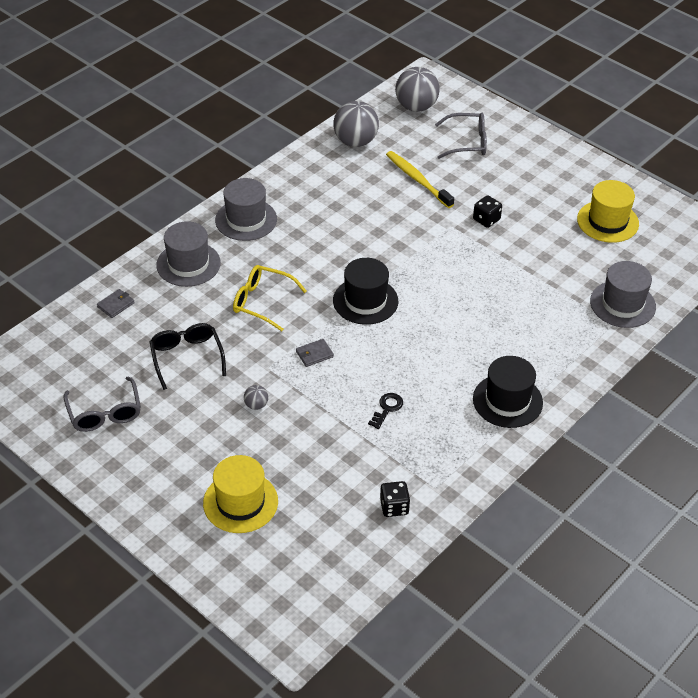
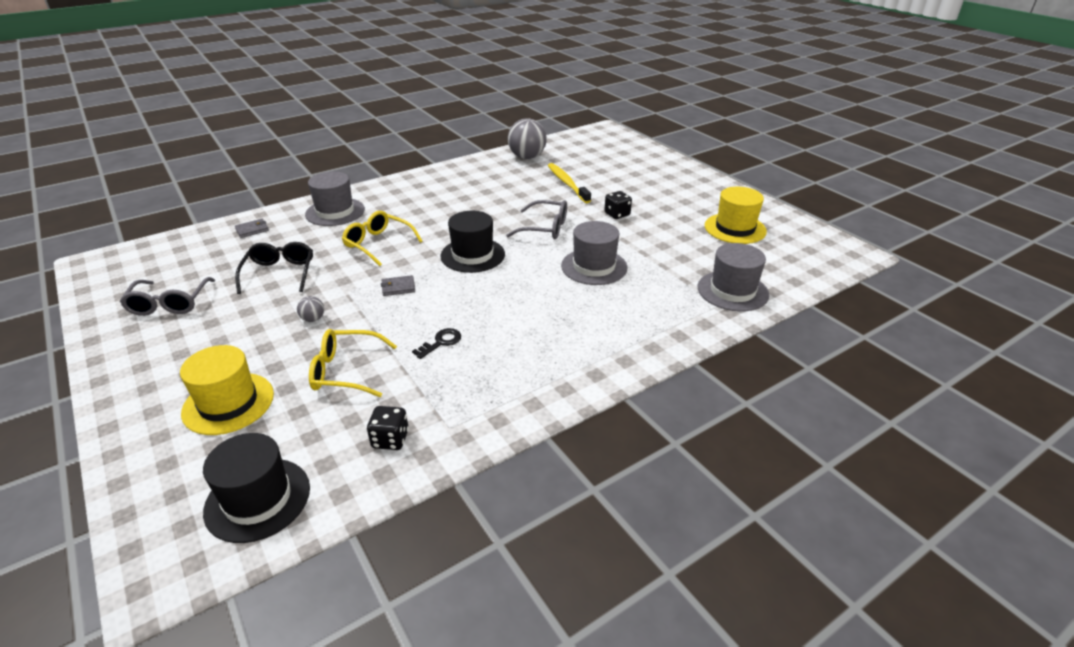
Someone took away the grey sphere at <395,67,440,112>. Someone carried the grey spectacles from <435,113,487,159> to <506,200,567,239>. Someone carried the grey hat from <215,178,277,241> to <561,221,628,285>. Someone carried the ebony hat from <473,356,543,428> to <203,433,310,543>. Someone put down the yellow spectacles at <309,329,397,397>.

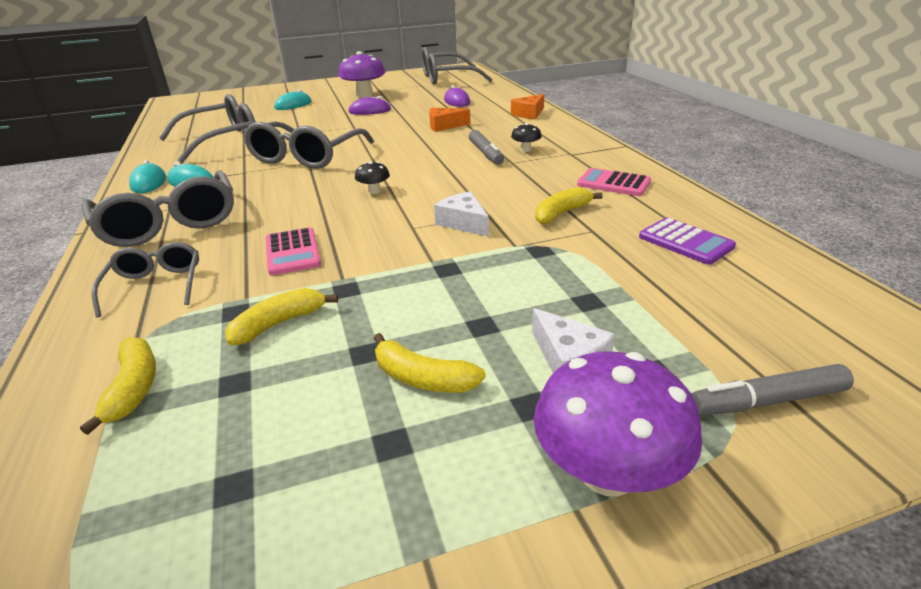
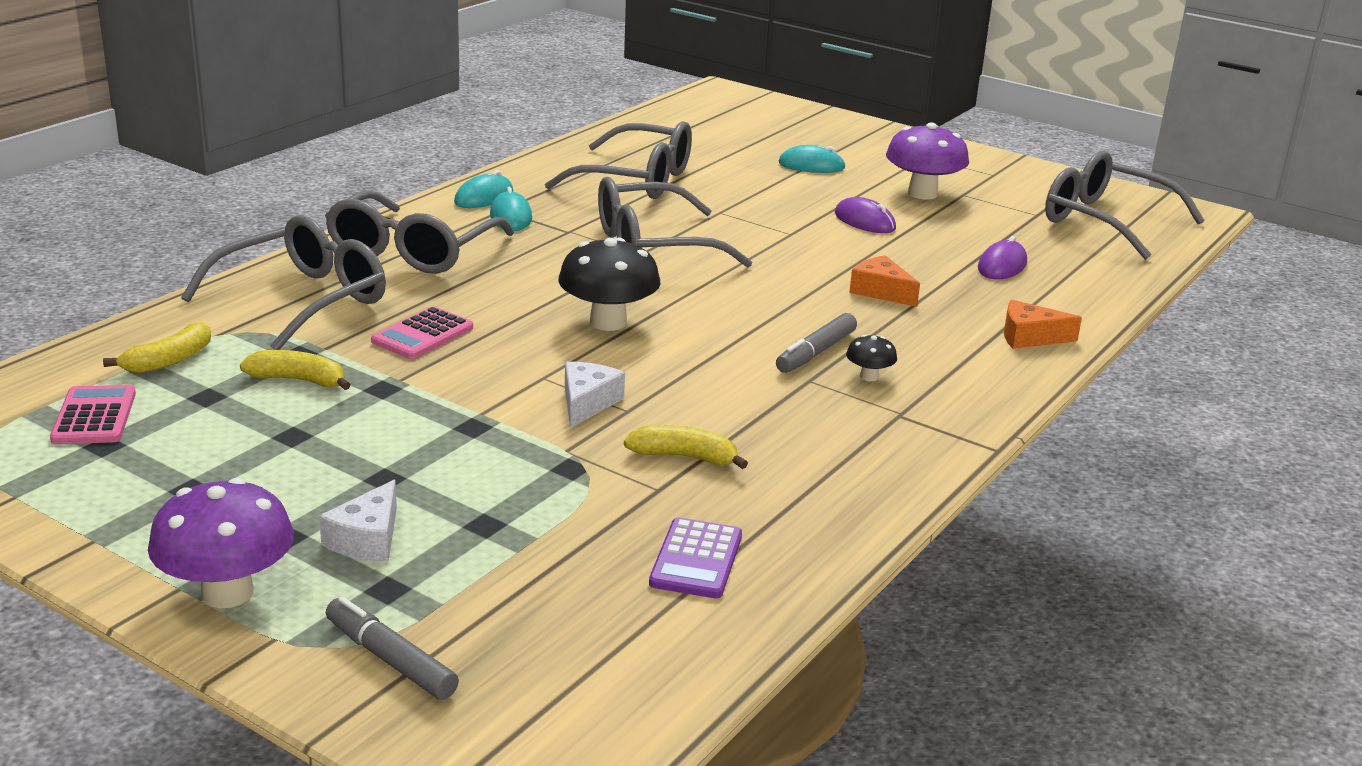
Someone scaled the ebony mushroom at <355,161,390,194> by 2.09. Someone carried the rose-pink calculator from <577,168,651,196> to <50,385,136,444>. Someone scaled the grey spectacles at <92,242,199,317> by 1.78. Someone took away the yellow toy banana at <374,333,486,393>.

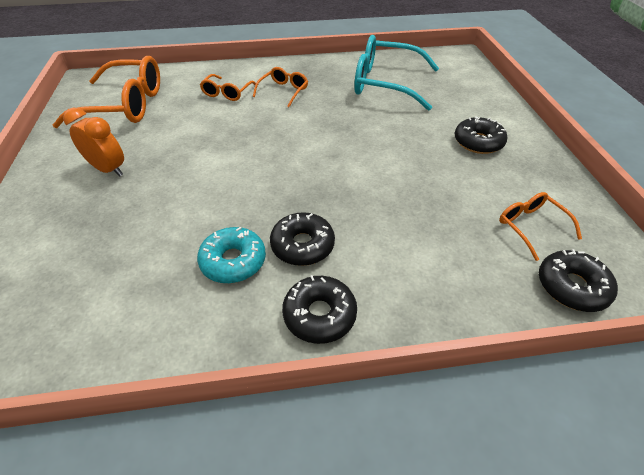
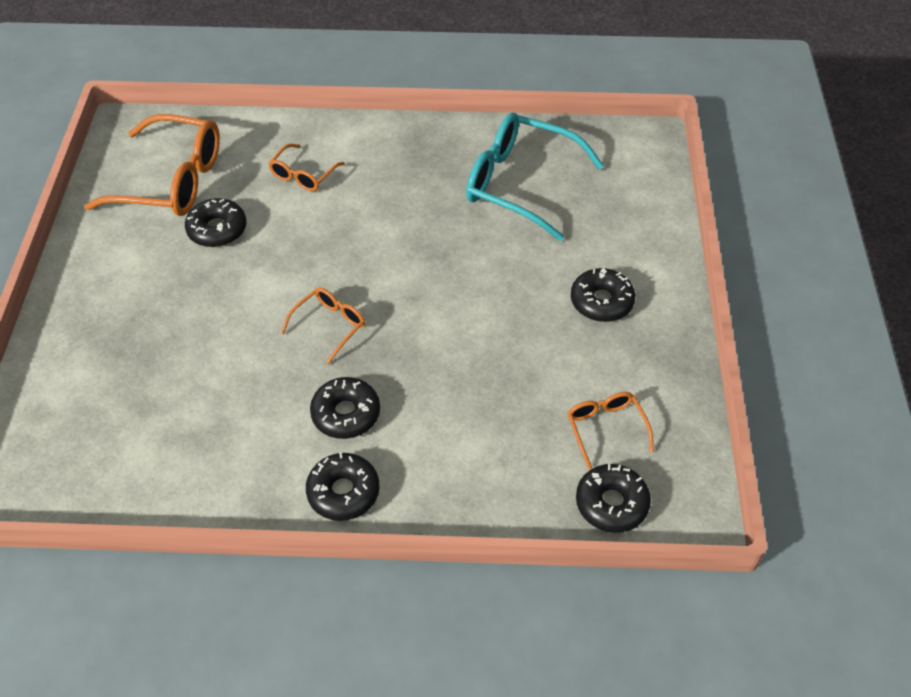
Someone carried the orange spectacles from <253,67,308,107> to <281,288,365,364>. Someone took away the orange alarm clock at <63,108,124,177>. Someone took away the teal donut at <197,227,266,283>. Someone put down the ebony donut at <185,198,246,247>.

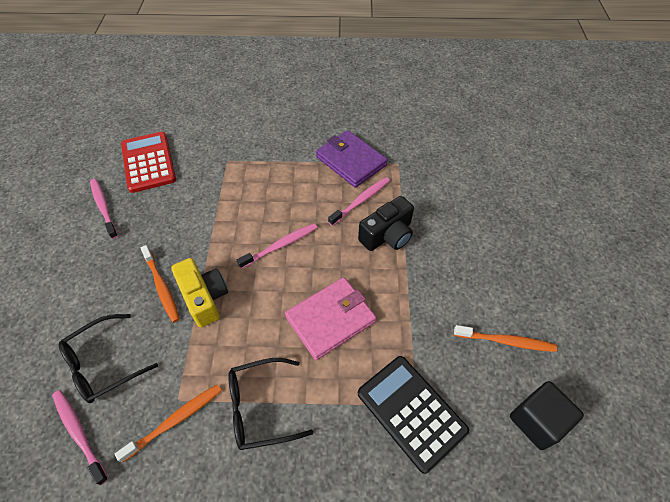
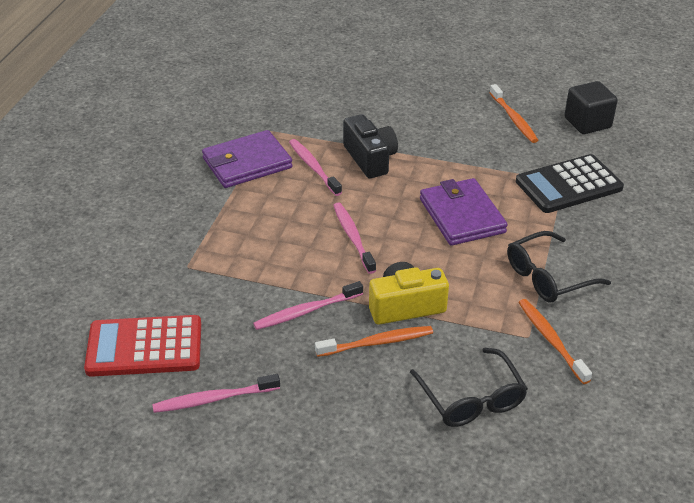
Someone repainted the rose-pink wallet at <285,277,376,360>, which became the purple wallet at <420,178,508,246>. Someone rotated the orange dental brush at <454,325,557,352> by 135 degrees clockwise. Someone rotated the ebony spectacles at <228,358,314,450> by 60 degrees clockwise. Someone carried the rose-pink dental brush from <52,390,109,485> to <253,281,363,330>.

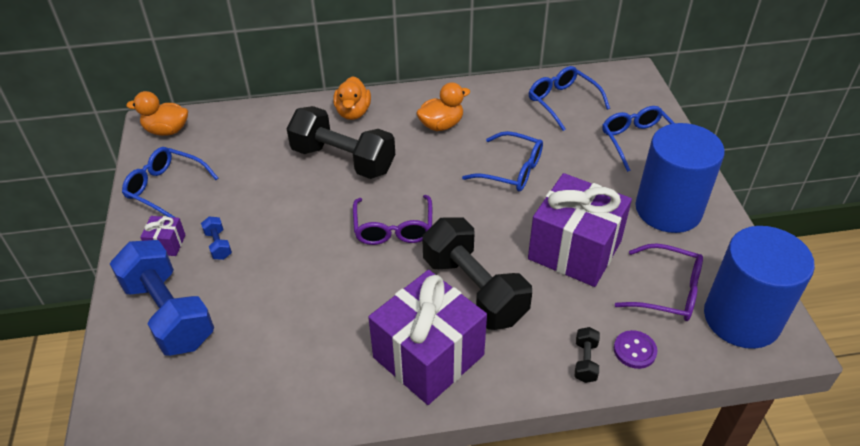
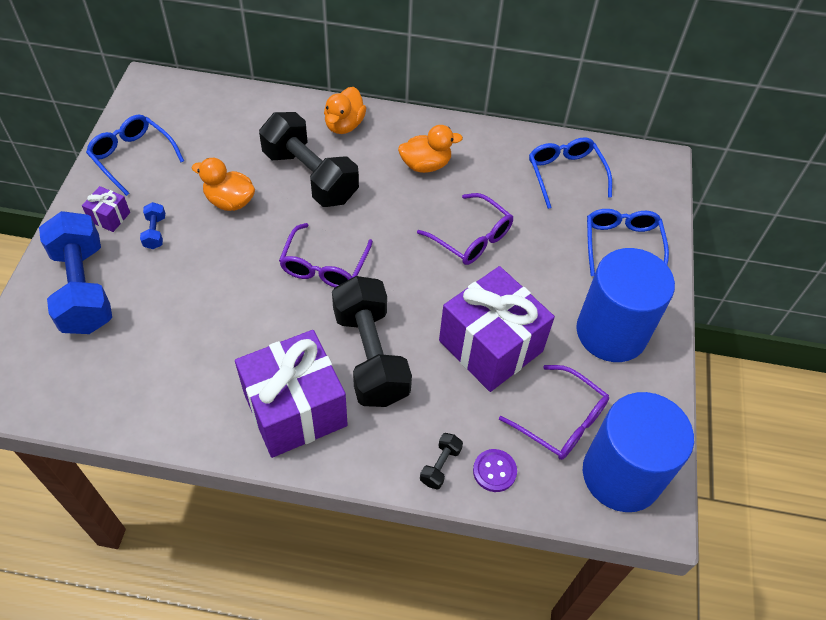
Someone carried the orange rubber duck from <126,91,188,136> to <192,158,255,211>. Someone repainted the royal blue spectacles at <462,131,543,191>, which became the purple spectacles at <417,193,513,265>.

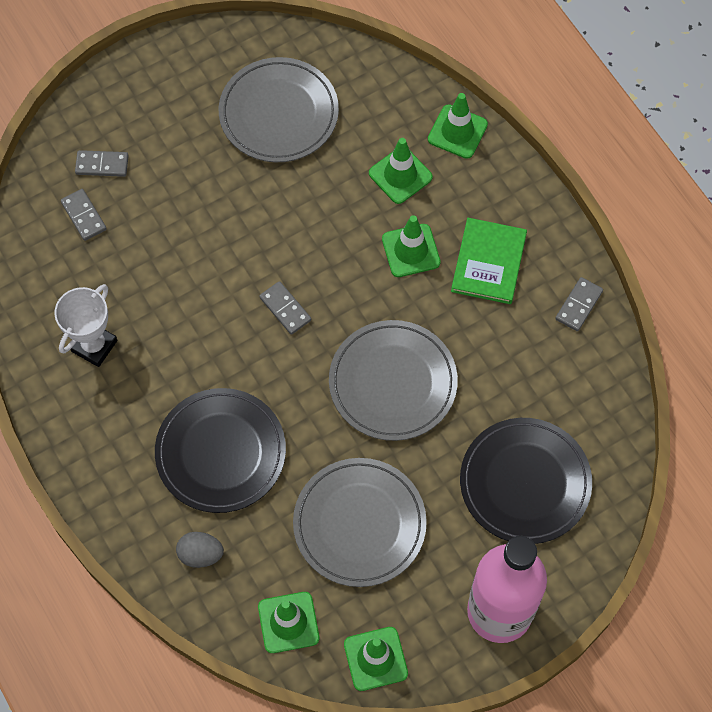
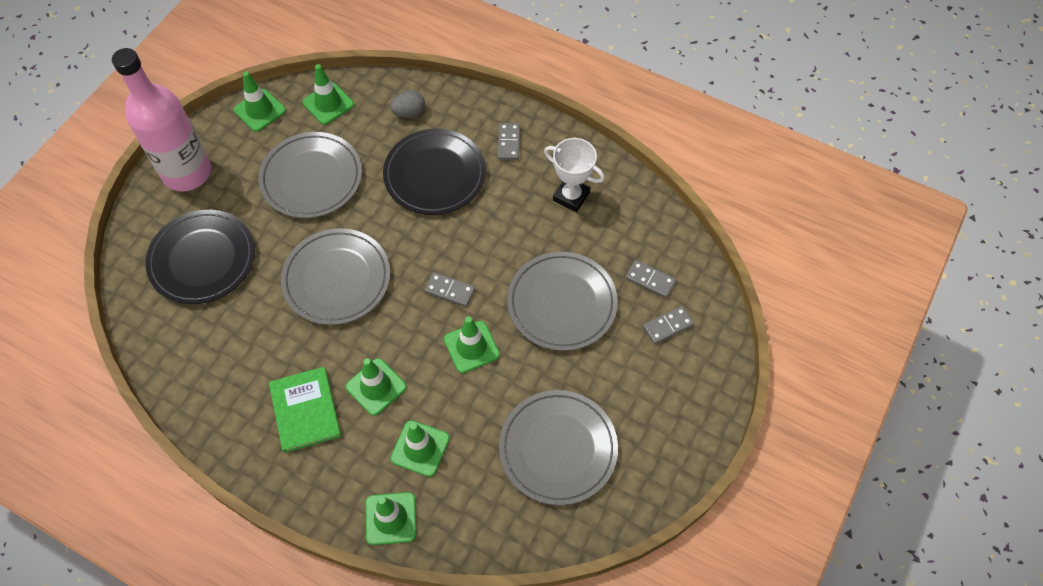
Someone carried the grey domino from <555,277,603,331> to <497,123,520,160>. Someone rotated the snow-white award cup at <54,284,118,367> by 60 degrees counterclockwise. Someone put down the grey plate at <507,252,618,351>. Someone put down the leaf-green safety cone at <444,316,500,373>.

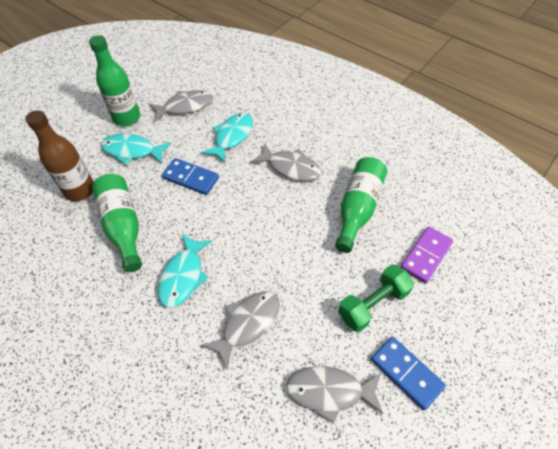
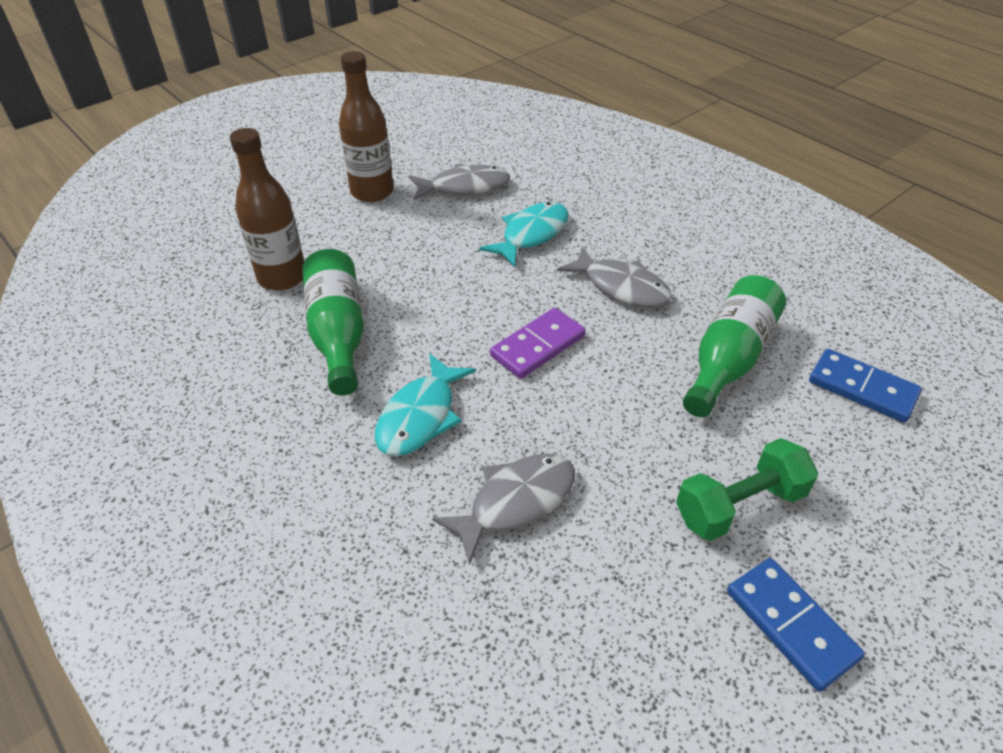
Someone repainted the leaf-green bottle at <89,35,140,126>, which became the russet bottle at <339,51,394,202>. Someone took away the teal toy fish at <101,134,171,165>. Someone carried the royal blue domino from <162,158,219,195> to <809,349,922,423>. Someone carried the purple domino from <401,226,453,283> to <490,308,586,379>. Someone took away the grey toy fish at <286,366,383,424>.

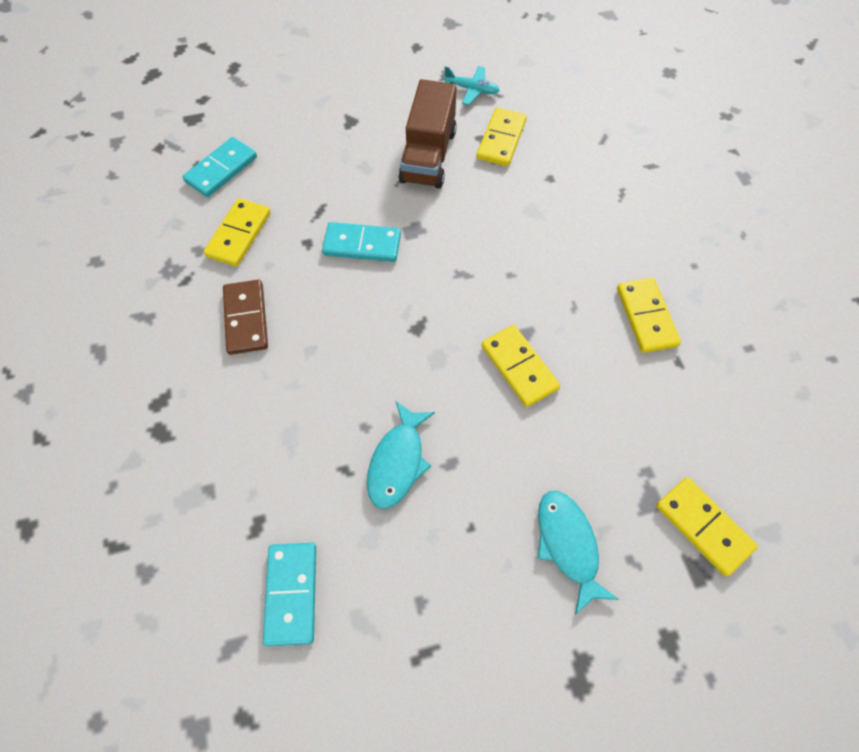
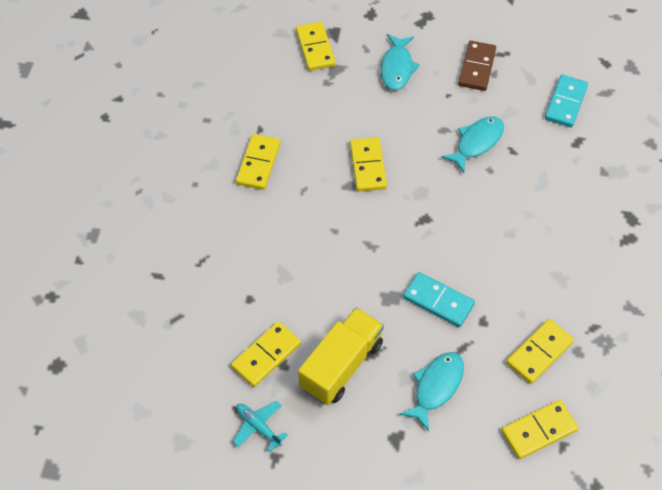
Someone repainted the russet truck at <399,79,457,188>, which became the yellow truck at <298,307,384,405>. Someone repainted the teal domino at <183,137,257,197>, which became the yellow domino at <501,400,579,459>. Someone carried the russet domino from <223,280,268,355> to <458,41,496,91>. Someone put down the teal toy fish at <399,352,464,431>.

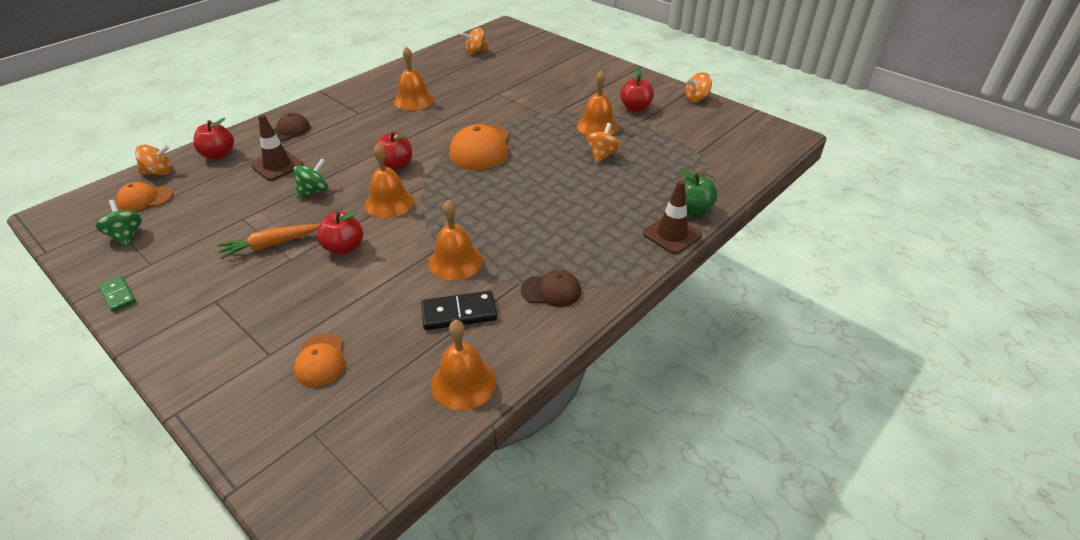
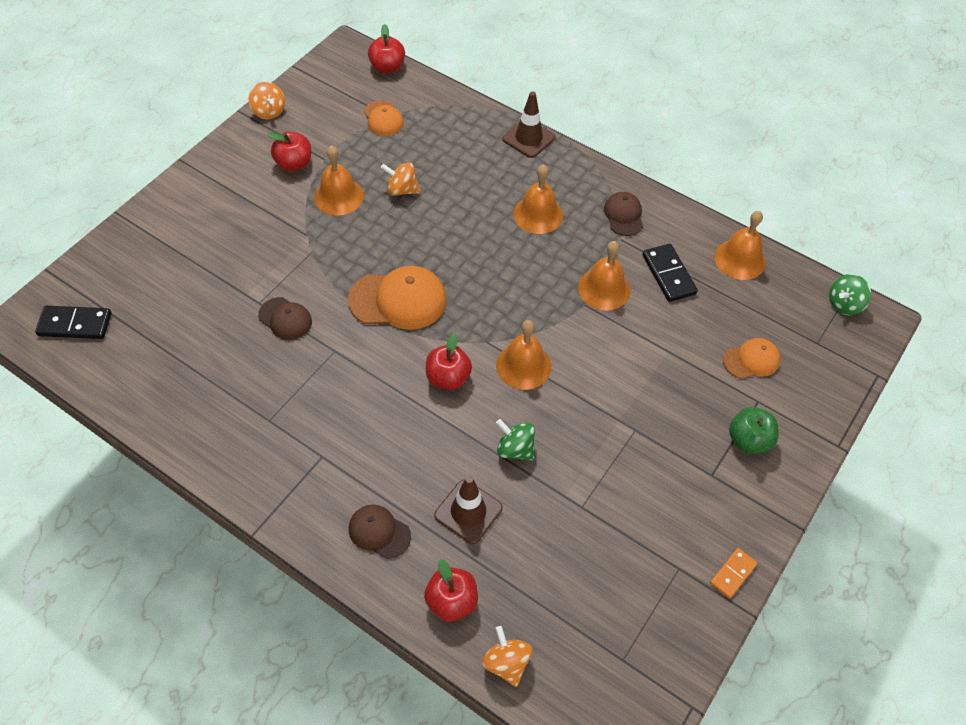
Someone took away the orange whirligig at <460,27,489,54>. Someone carried the orange bell from <394,47,434,111> to <513,164,563,234>. Someone carried the leaf-green toy apple from <681,168,717,215> to <729,407,779,454>. Someone carried the orange cap from <116,182,173,211> to <364,100,404,136>. Someone carried the leaf-green whirligig from <96,200,142,246> to <829,274,871,315>. Someone carried the crimson toy apple from <317,211,363,255> to <368,24,405,73>. Someone took away the orange toy carrot at <218,224,320,259>. Someone repainted the leaf-green domino at <99,276,136,312>, which became the orange domino at <710,548,757,598>. Someone put down the russet cap at <258,297,312,340>. Someone put down the ebony domino at <35,306,112,339>.

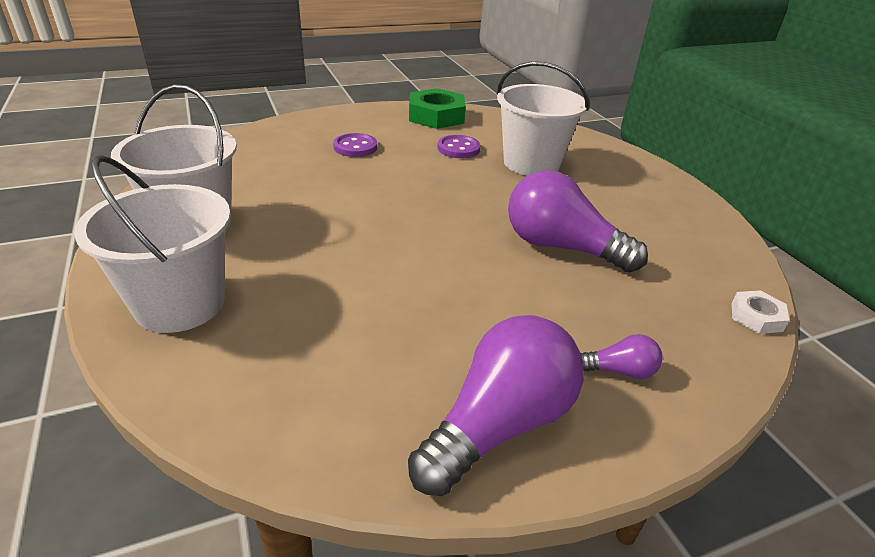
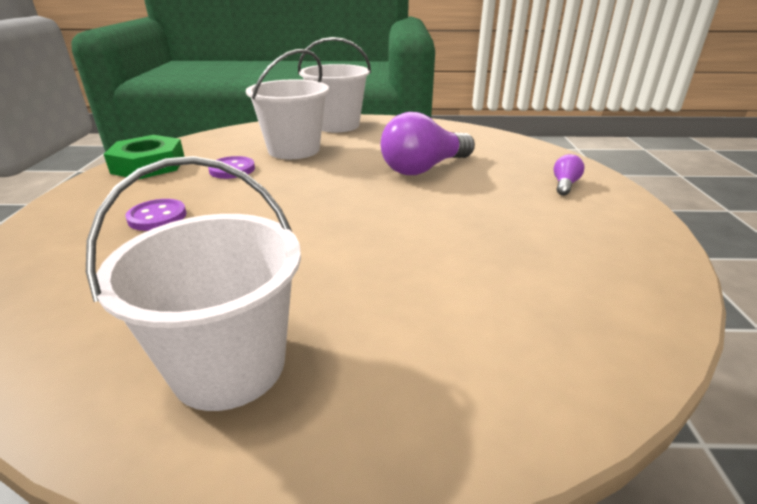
Someone carried the snow-white sand bucket from <74,155,231,333> to <298,37,371,132>. Someone took away the snow-white nut at <732,290,790,334>. Someone took away the purple light bulb at <408,315,584,496>.

